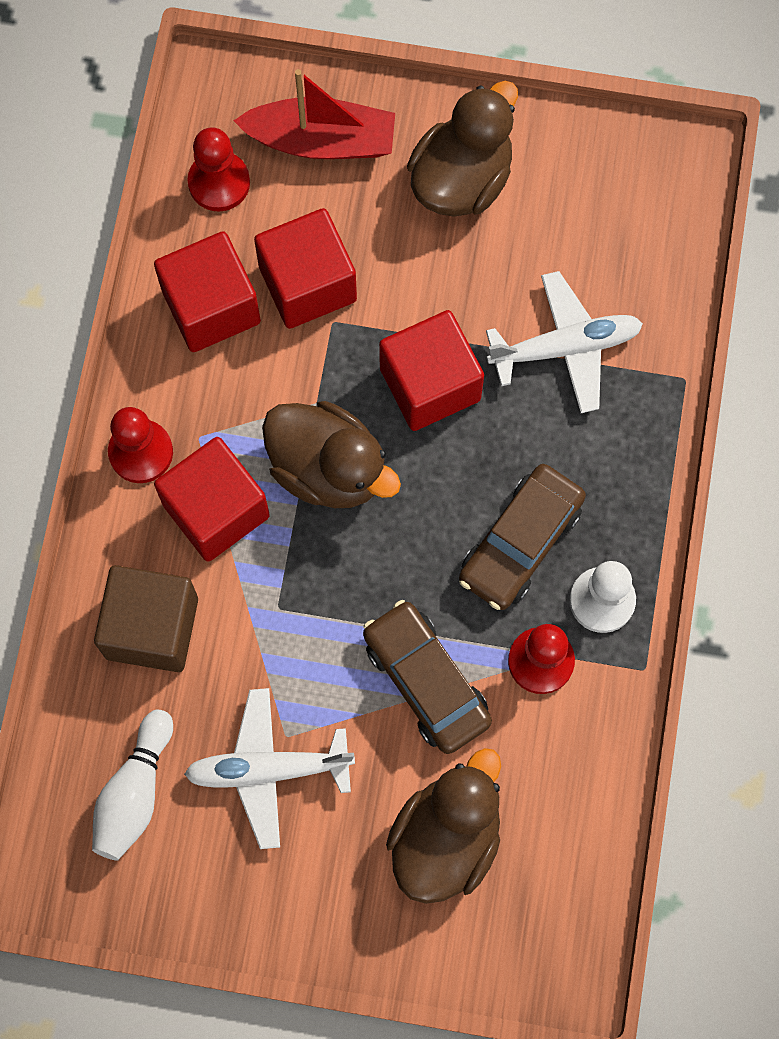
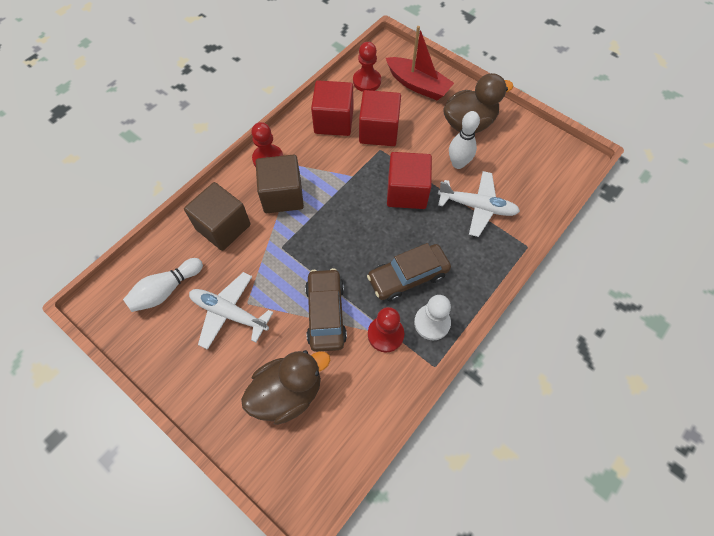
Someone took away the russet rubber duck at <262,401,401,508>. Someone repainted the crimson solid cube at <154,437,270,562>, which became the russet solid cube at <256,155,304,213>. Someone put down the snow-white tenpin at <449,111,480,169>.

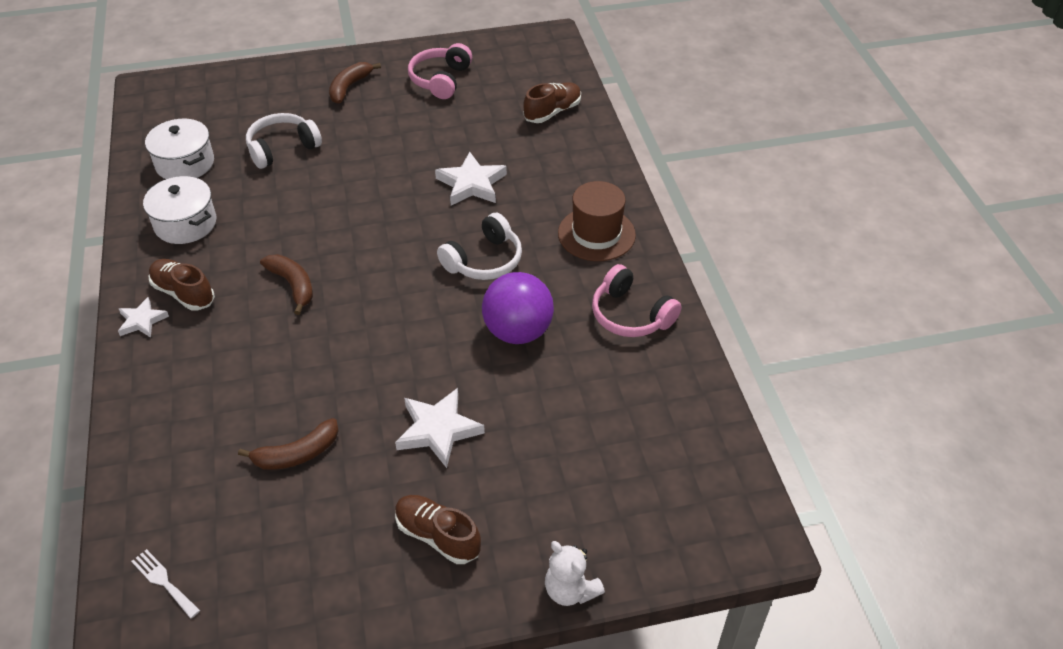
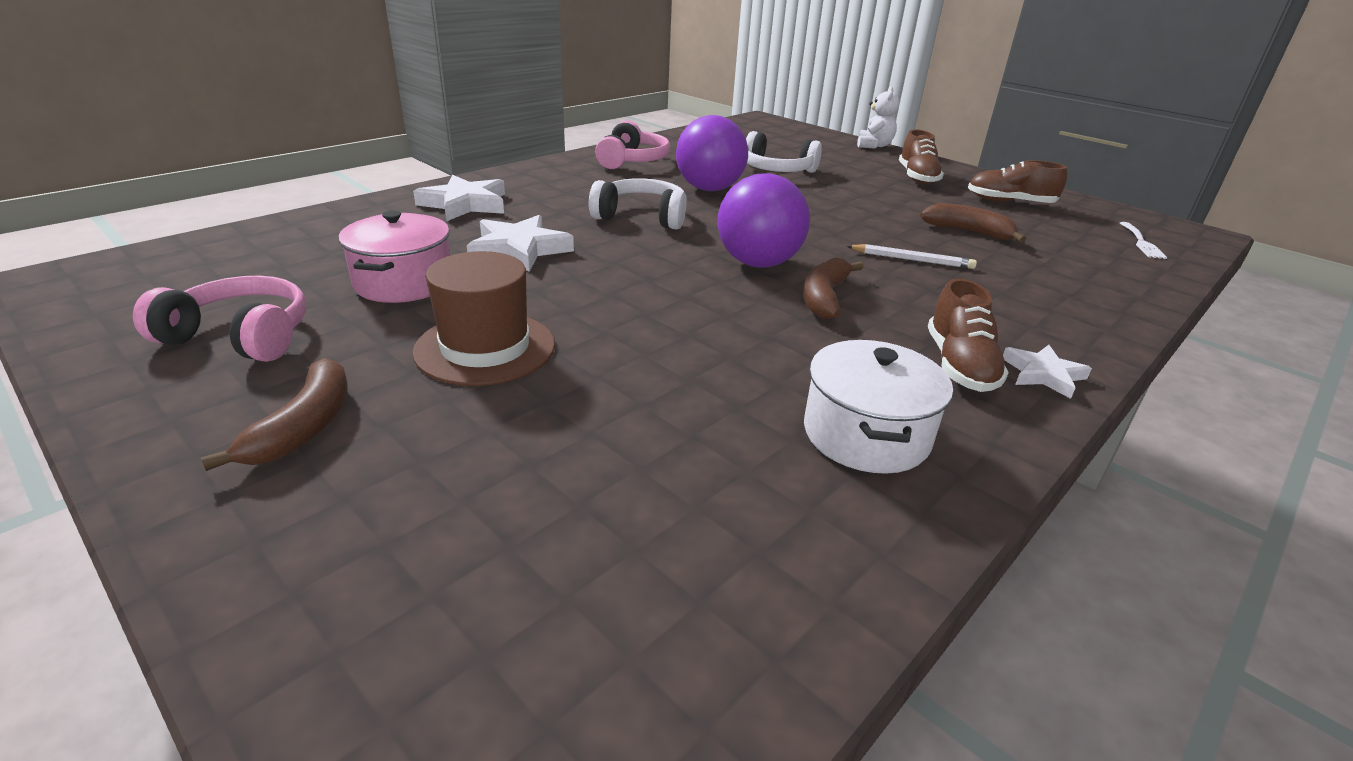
Someone rotated the rose-pink over-ear headphones at <408,43,472,99> by 150 degrees counterclockwise. Someone rotated the russet toy banana at <329,62,381,104> by 75 degrees counterclockwise. Someone carried the russet sneaker from <523,82,581,123> to <968,160,1067,203>. Someone carried the snow-white over-ear headphones from <246,113,322,169> to <746,131,822,173>. Someone took away the snow-white cooking pot at <145,119,214,179>. Someone carried the russet hat from <558,181,636,261> to <412,251,555,386>. Someone carried the snow-white five-pointed star from <395,388,485,468> to <413,175,505,221>. Someone put down the purple sphere at <718,173,810,268>. Someone put down the rose-pink cooking pot at <339,211,450,303>. Someone put down the snow-white wooden pencil at <847,244,977,269>.

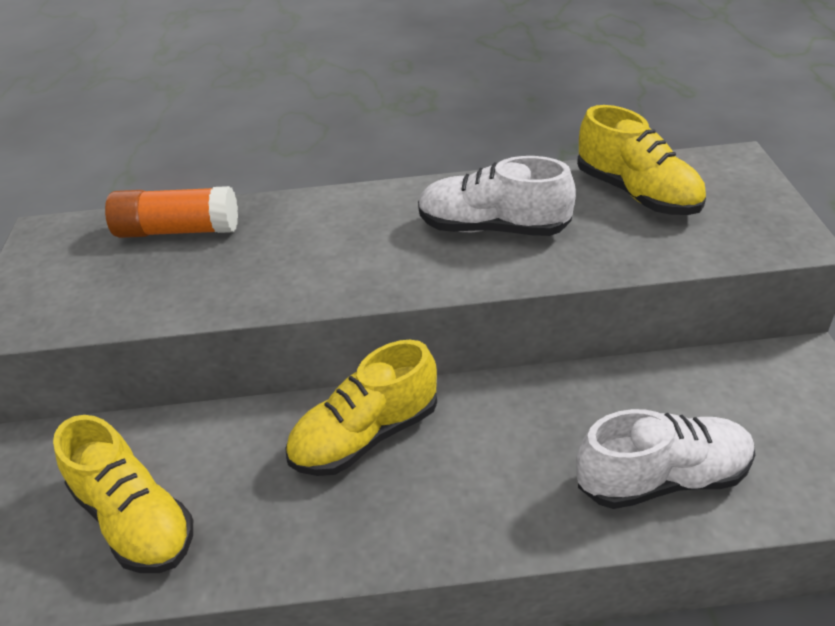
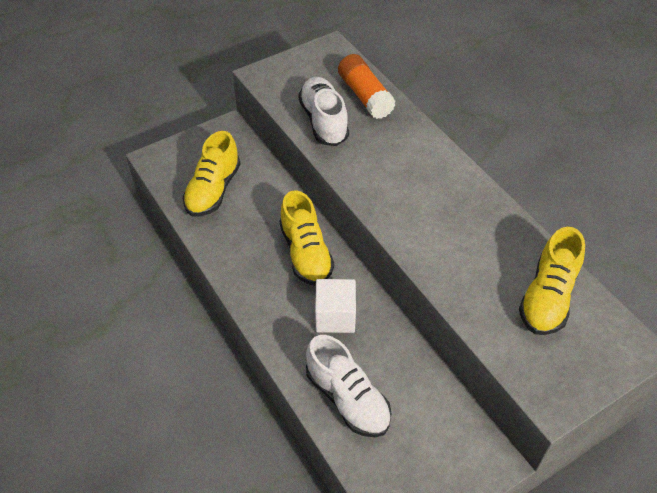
Someone carried the snow-white sneaker from <418,156,576,236> to <298,77,349,146>. Someone rotated the yellow sneaker at <286,340,437,476> by 135 degrees counterclockwise. Someone put down the snow-white solid cube at <315,279,356,333>.

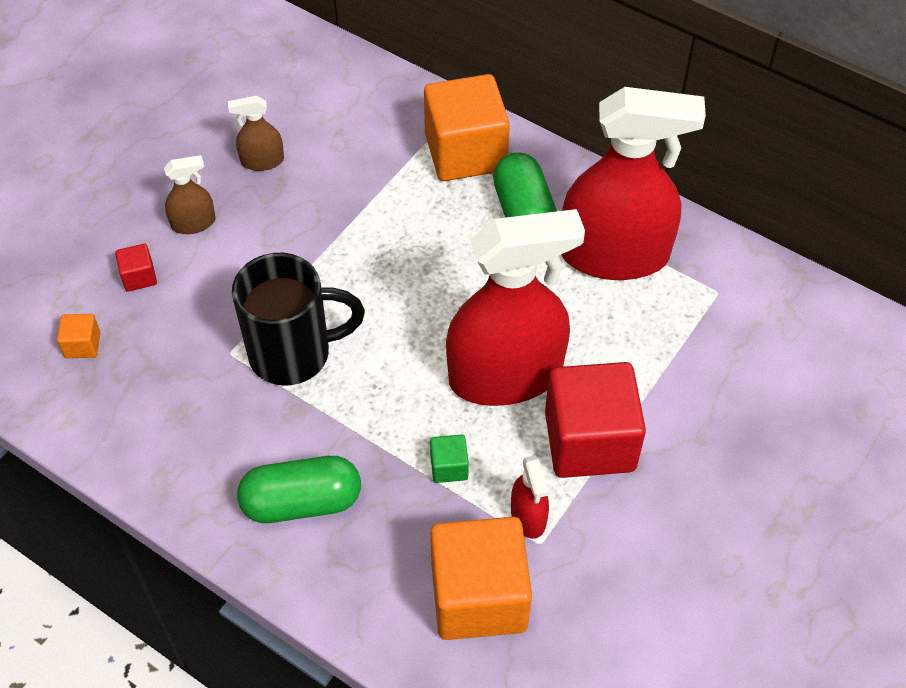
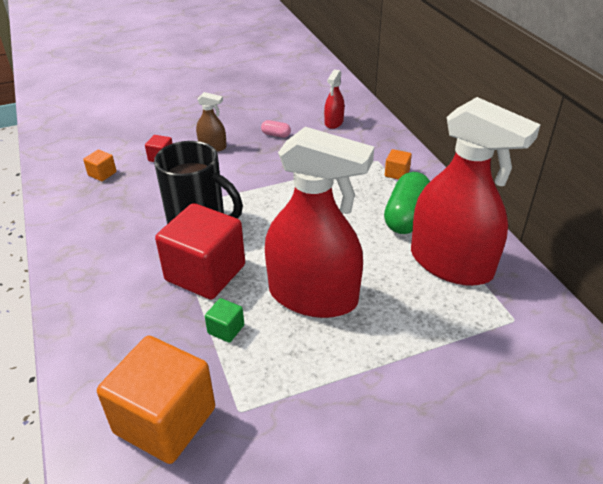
Someone scaled the orange solid cube at <424,74,510,181> by 0.42. Someone swapped the russet spray cleaner at <228,96,284,171> for the rose-pink pill shape at <261,120,291,138>. Someone carried the crimson solid cube from <545,362,646,478> to <155,203,245,299>. Someone carried the crimson spray cleaner from <511,455,549,539> to <324,69,345,129>. Someone took away the leaf-green pill shape at <237,456,361,523>.

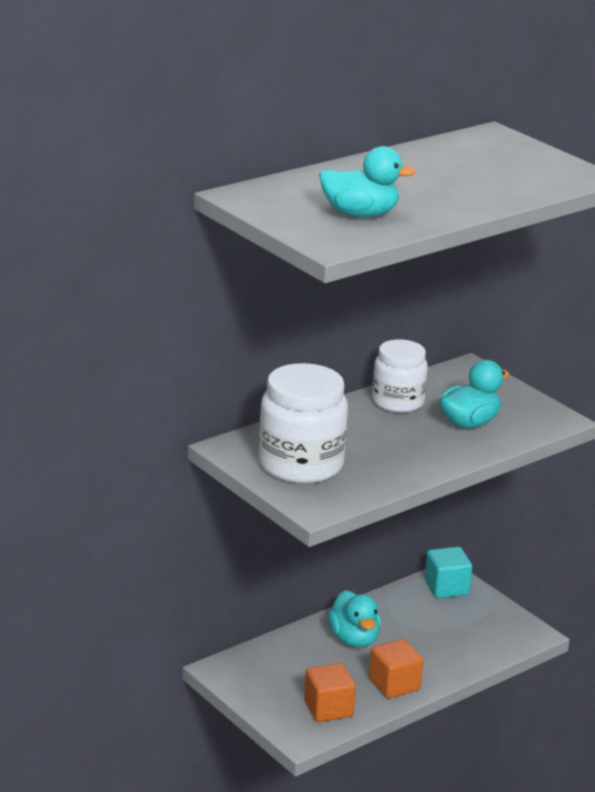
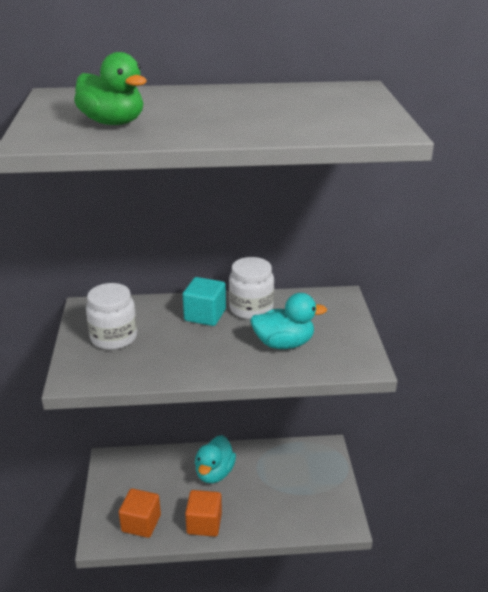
Someone repainted the teal rubber duck at <319,146,416,217>, which became the leaf-green rubber duck at <74,52,147,125>. Someone scaled the snow-white jar at <259,363,348,484> by 0.66. Someone carried the teal solid cube from <425,547,472,598> to <183,277,226,326>.

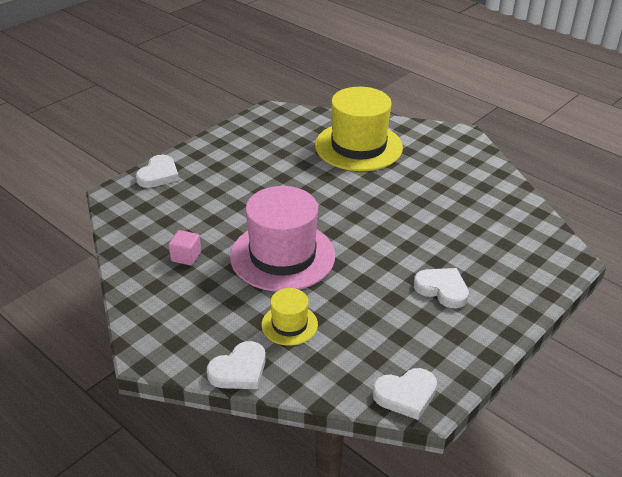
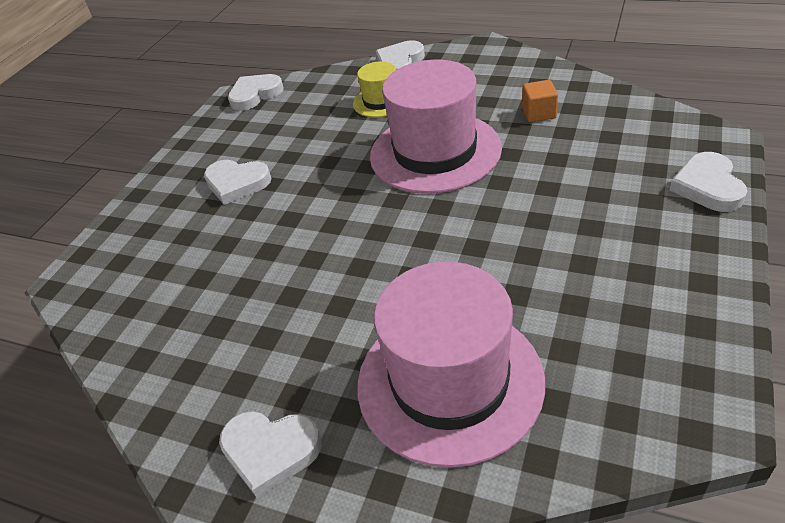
Someone repainted the yellow hat at <315,87,403,171>, which became the rose-pink hat at <357,262,545,468>. Someone repainted the rose-pink solid cube at <169,230,201,266>, which became the orange solid cube at <522,80,558,122>. Someone put down the snow-white heart shape at <219,411,322,498>.

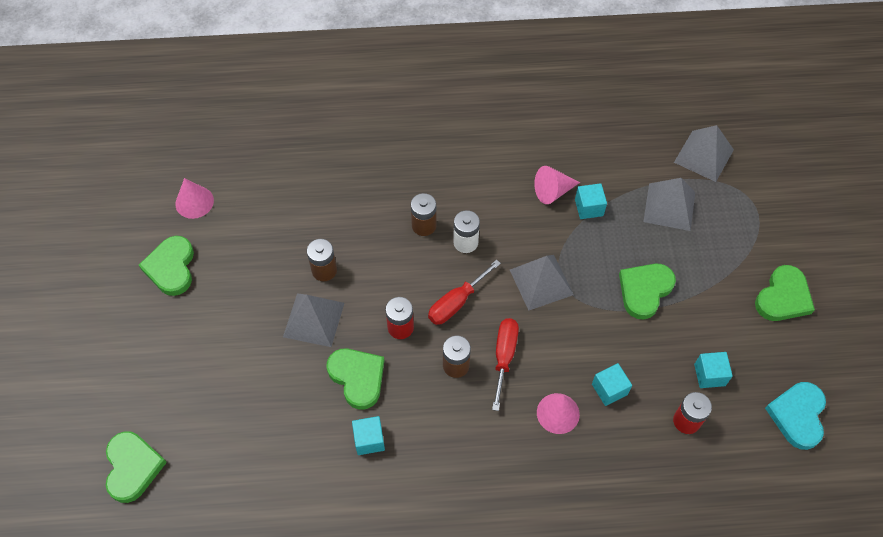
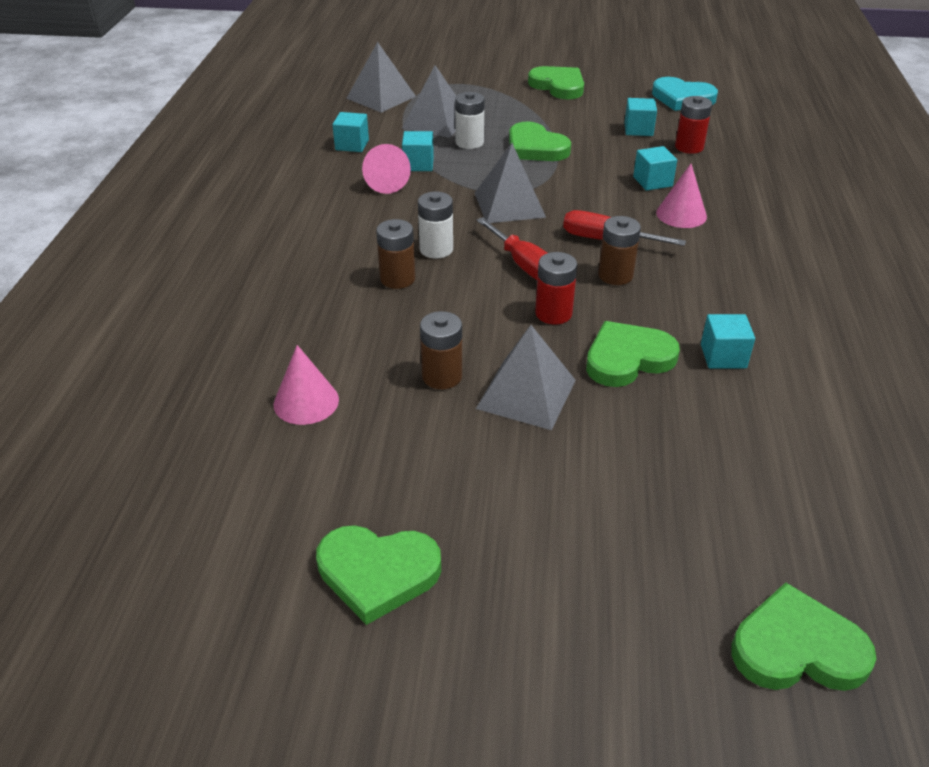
Someone carried the rose-pink cone from <175,178,214,219> to <274,345,339,425>. Someone put down the snow-white power cell at <455,92,485,149>. Someone put down the teal solid cube at <332,112,369,152>.

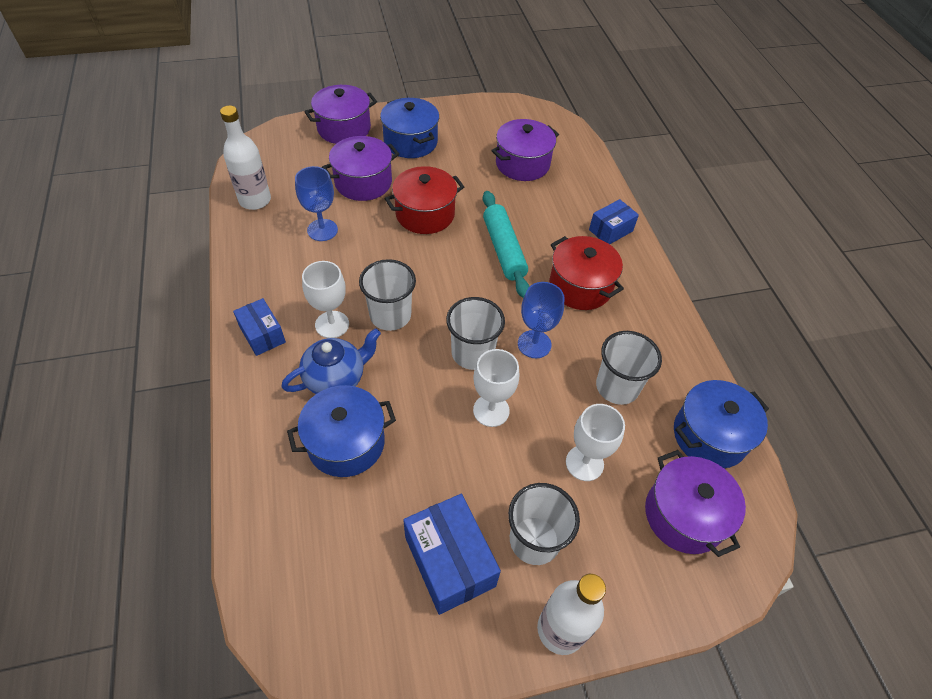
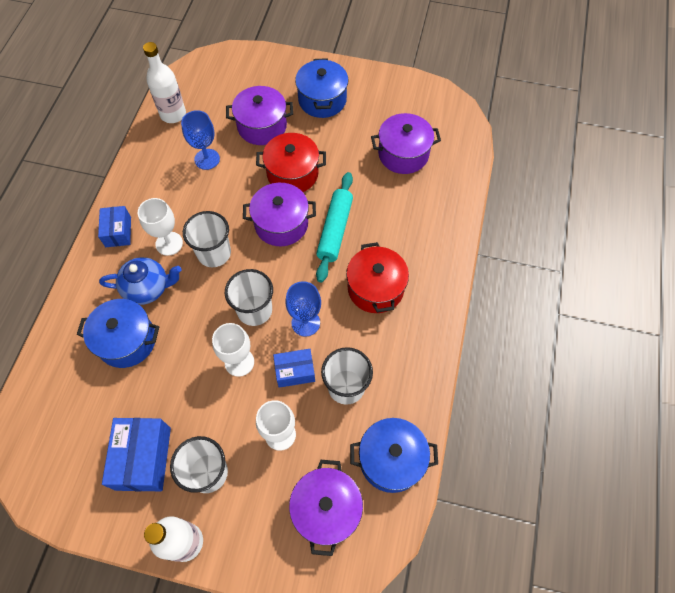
Someone carried the purple cooking pot from <304,85,377,144> to <243,183,316,246>. Someone carried the royal blue parcel from <589,199,639,244> to <273,349,315,388>.

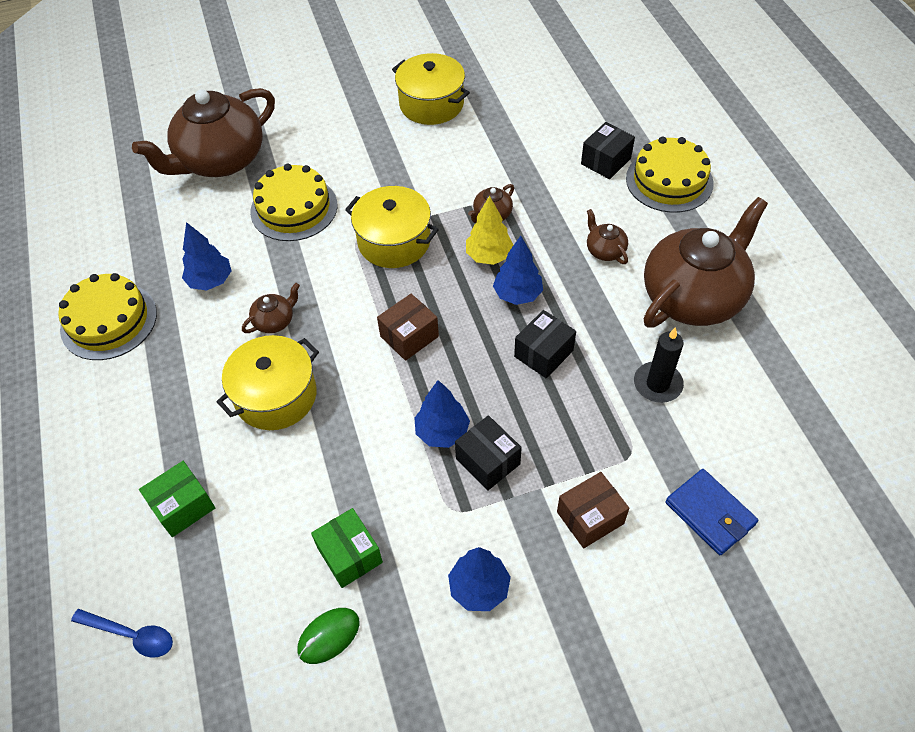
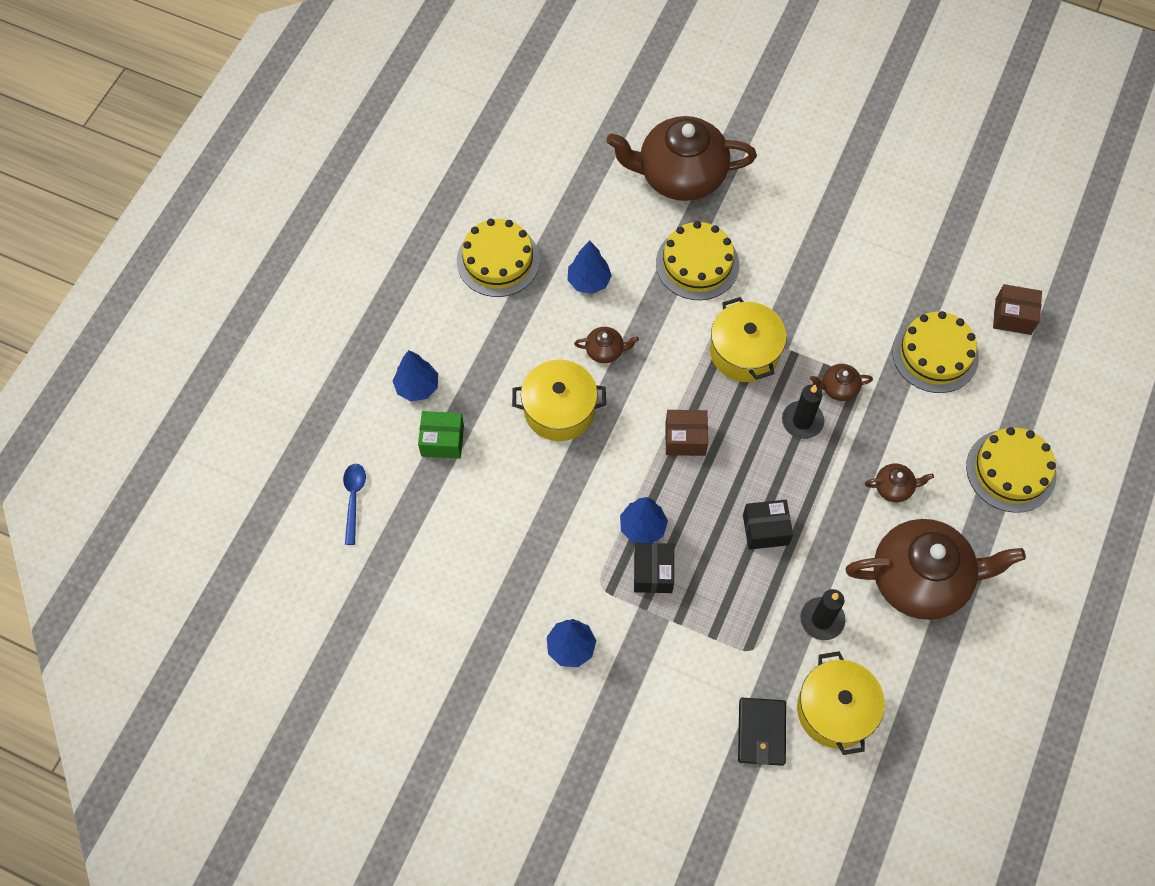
Someone carried the yellow cooking pot from <392,53,470,125> to <797,651,885,755>. Someone took away the ebony parcel at <581,122,635,179>. Someone swapped the yellow tree at <466,196,513,265> for the ebony pillar candle at <782,384,824,439>. Someone rotated the russet tea pot at <587,209,628,264> by 75 degrees clockwise. Someone carried the royal blue tree from <493,236,543,305> to <393,350,438,402>. Someone repainted the royal blue wallet at <665,469,758,555>, which became the ebony wallet at <738,698,786,766>. Someone carried the russet parcel from <557,472,629,548> to <993,284,1042,335>. Someone took away the leaf-green parcel at <311,508,383,588>. Someone took away the leaf-green mouse at <298,608,359,664>. Someone rotated the royal blue teaspoon at <71,609,173,658> by 150 degrees counterclockwise. Someone put down the yellow gateau at <892,311,979,393>.

